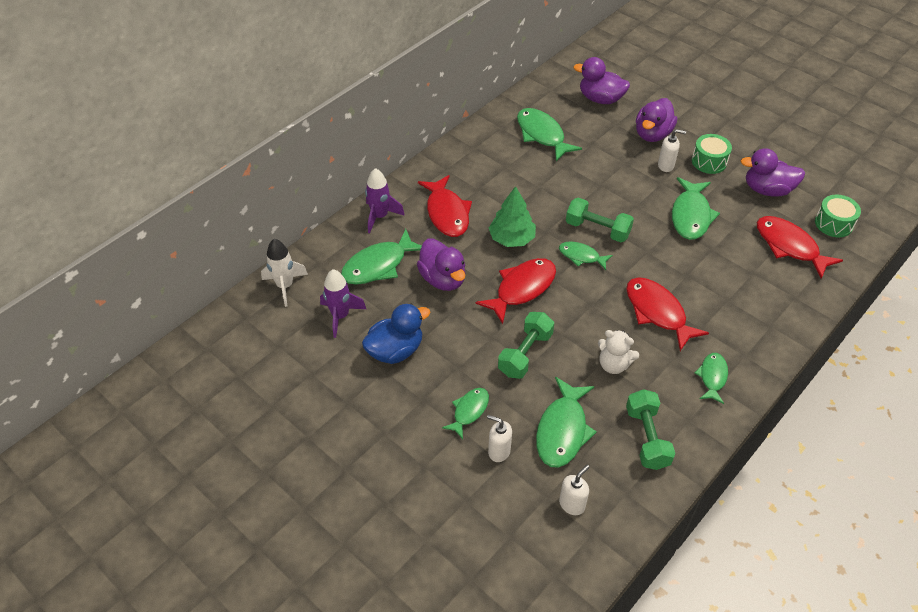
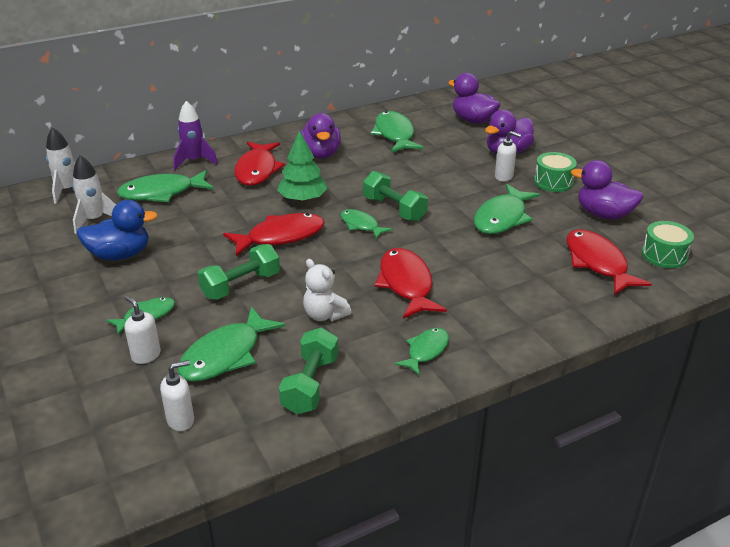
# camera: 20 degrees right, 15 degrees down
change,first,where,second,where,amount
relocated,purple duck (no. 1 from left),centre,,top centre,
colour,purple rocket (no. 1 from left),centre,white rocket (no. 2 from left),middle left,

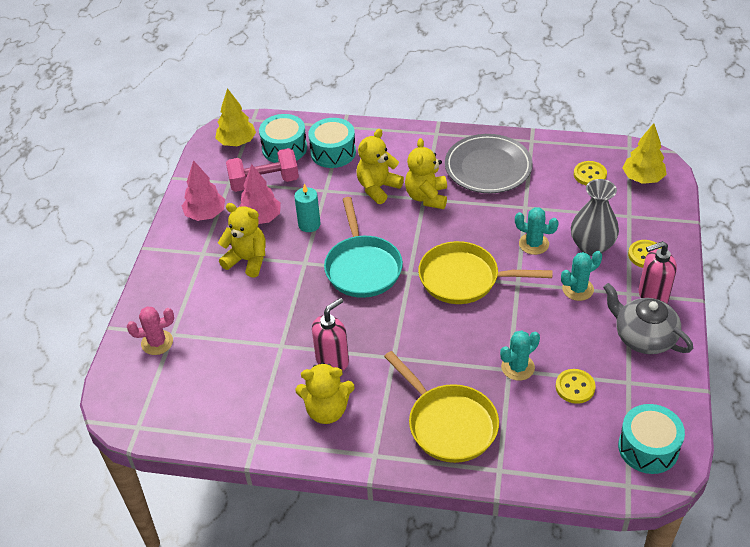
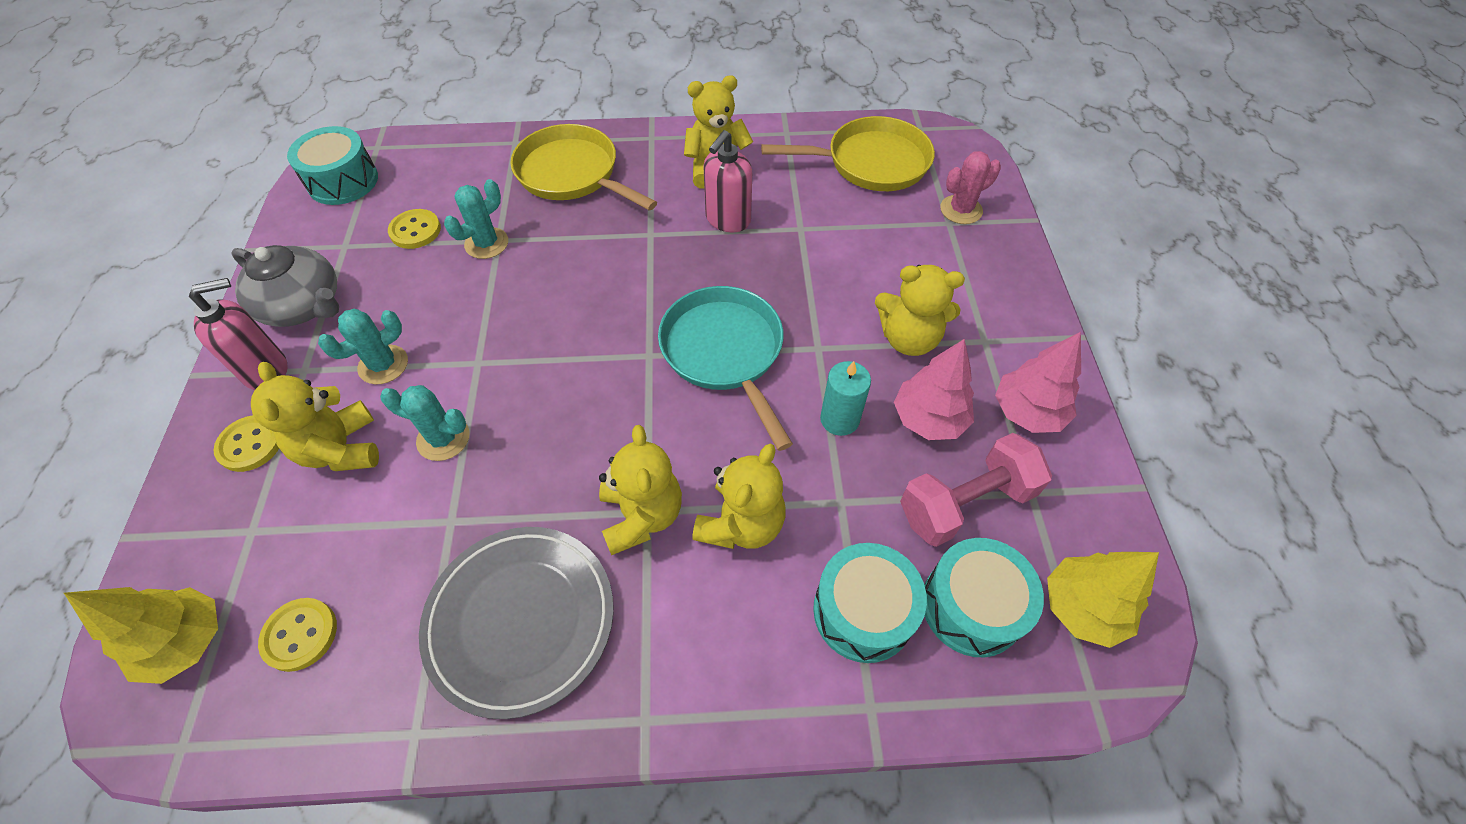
# camera: 165 degrees right, 10 degrees up
change,first,where,second,where,amount
relocated,yellow pan (no. 2 from left),centre,,top centre,
exchanged,grey vase,middle right,yellow teddy bear (no. 1 from left),middle left,

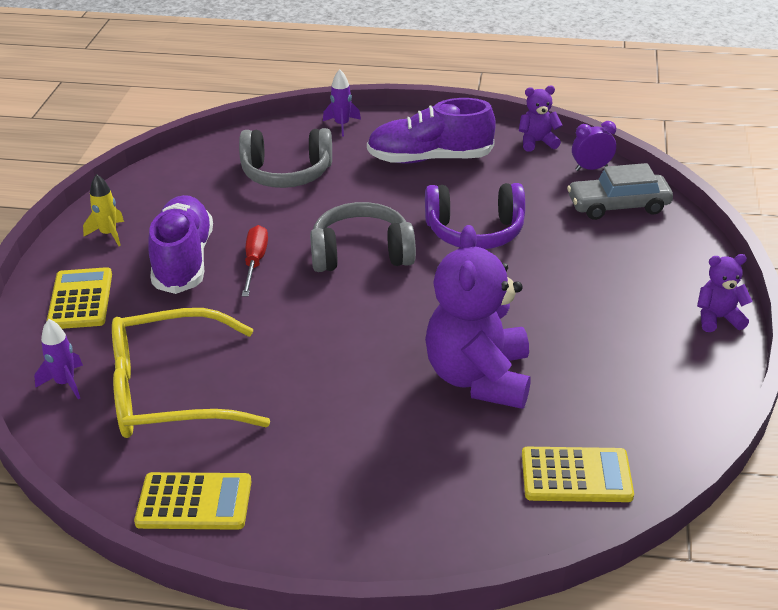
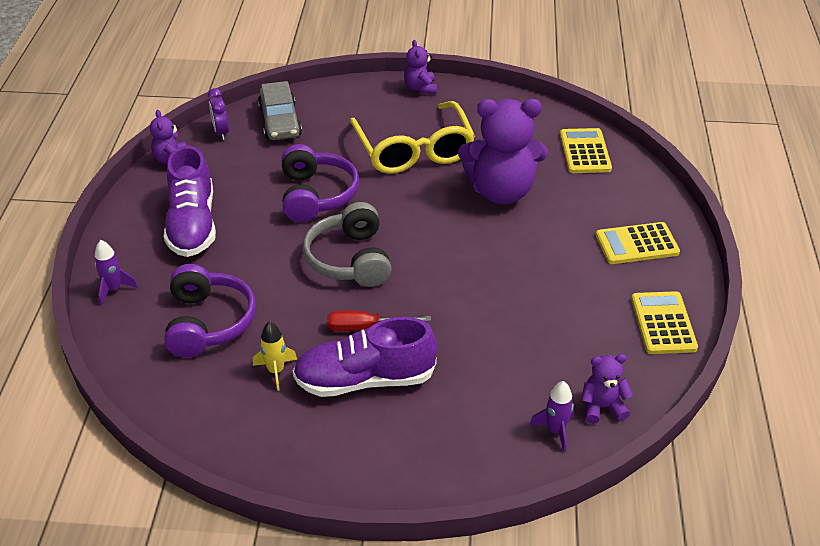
# camera: 95 degrees left, 5 degrees up
change,first,where,second,where,amount
appeared,,,purple teddy bear (no. 4 from left),bottom right,
relocated,yellow calculator (no. 1 from left in the first image),middle left,yellow calculator (no. 2 from left),middle right,
relocated,yellow rocket,middle left,,centre,
relocated,yellow glasses,middle left,,top centre,
colour,grey headphones (no. 1 from left),top centre,purple headphones (no. 1 from left),middle left,

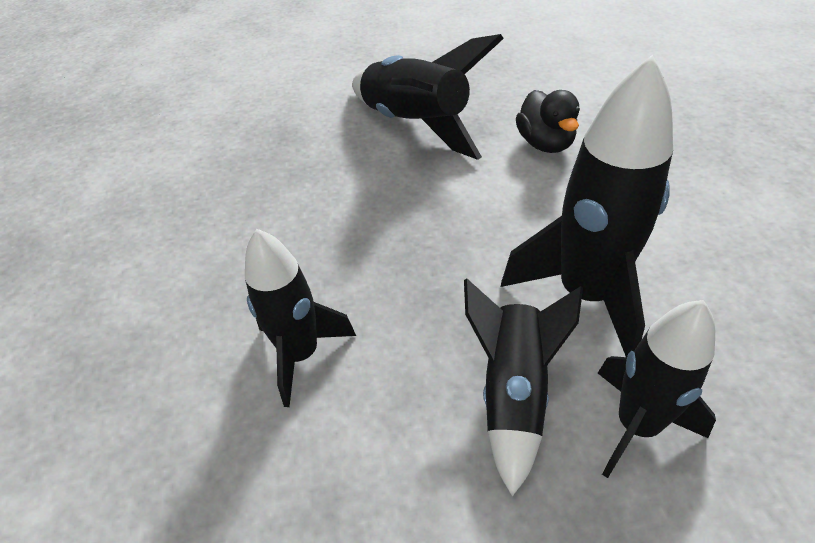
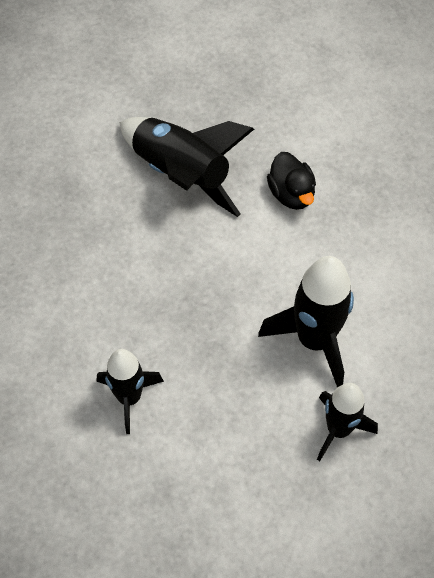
# camera: 10 degrees left, 15 degrees up
change,first,where,second,where,amount
missing,black rocket (no. 3 from left),bottom centre,,,

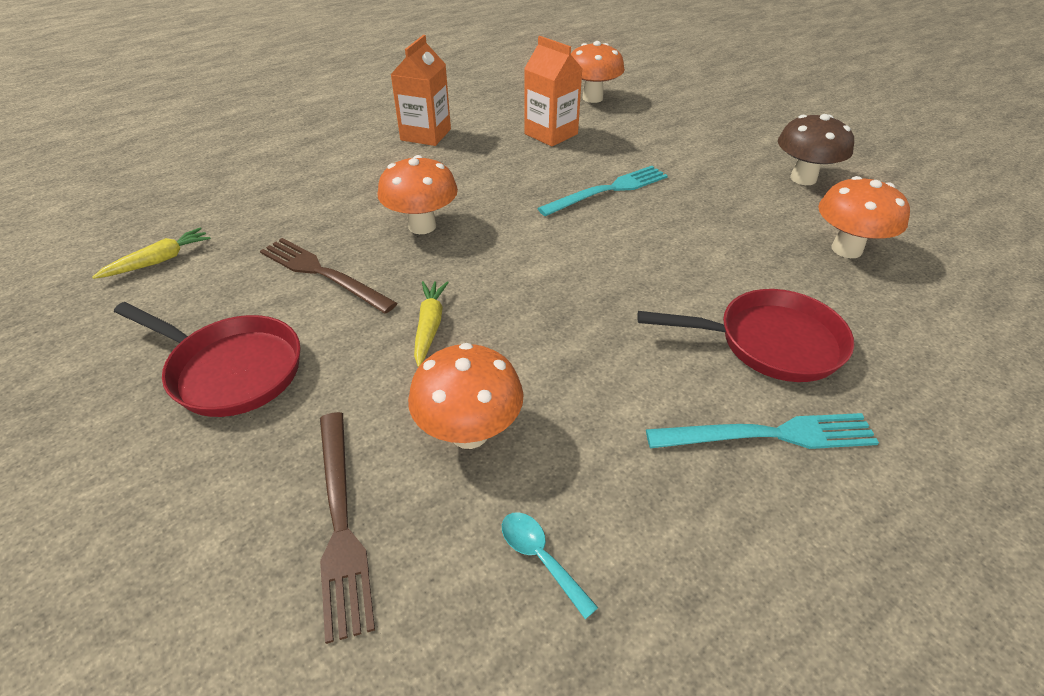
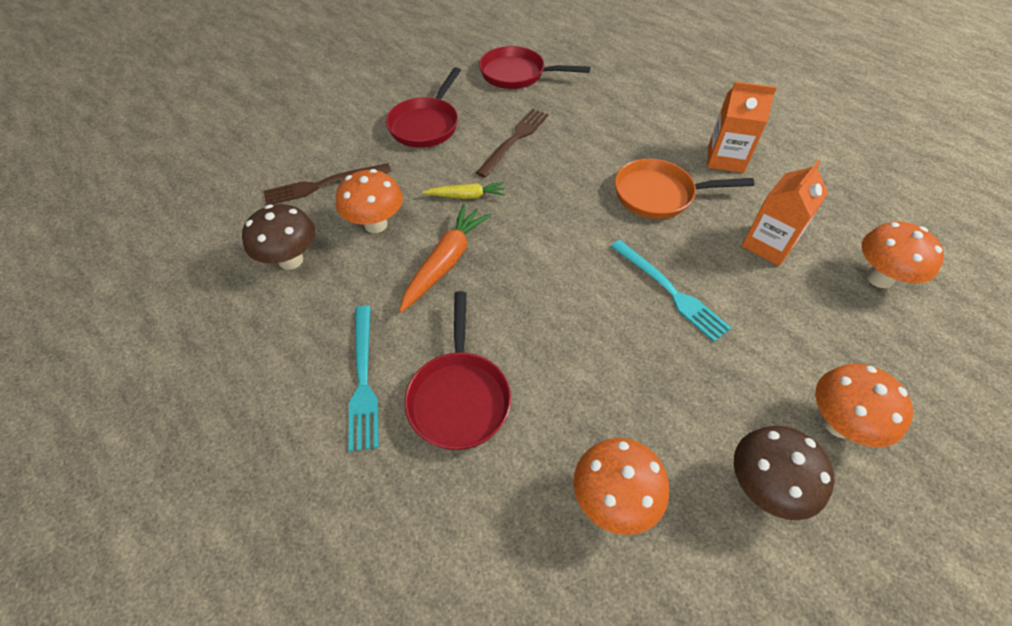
# camera: 85 degrees right, 10 degrees up
change,first,where,second,where,amount
appeared,,,orange carrot,centre,
appeared,,,orange pan,top right,
relocated,orange mushroom (no. 1 from left in the first image),top centre,orange mushroom (no. 3 from left),middle right,
exchanged,yellow carrot (no. 1 from left),middle left,red pan (no. 3 from left),top centre,
exchanged,turquoise spoon,bottom centre,brown mushroom (no. 1 from left),middle left,

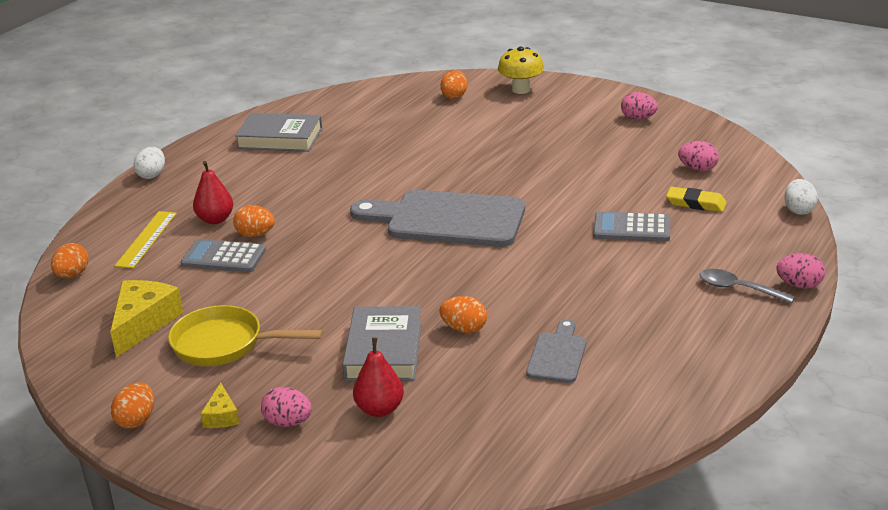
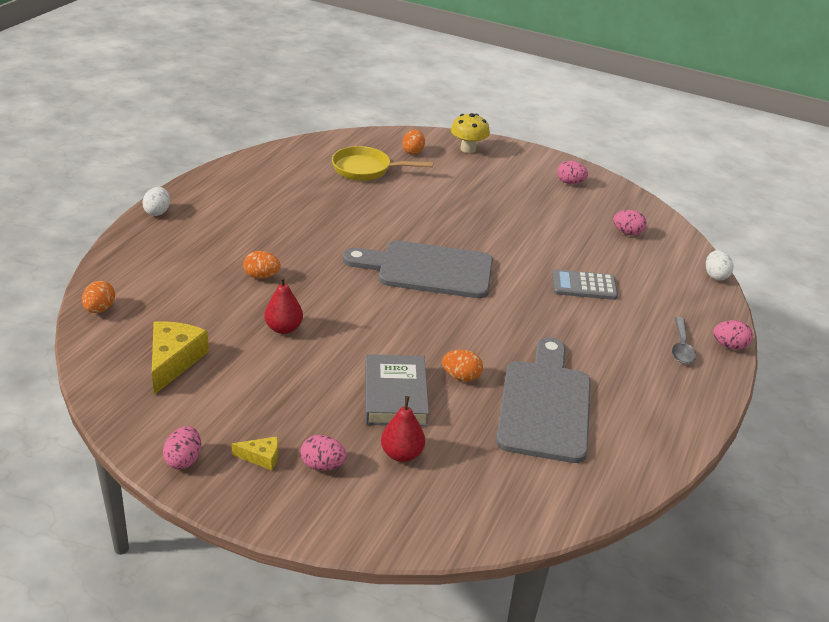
# camera: 10 degrees left, 5 degrees up
change,first,where,second,where,amount
missing,yellow ruler,middle left,,,
missing,grey calculator (no. 1 from left),middle left,,,
missing,grey book (no. 1 from left),top left,,,
missing,yellow eraser,middle right,,,
relocated,yellow pan,middle left,,top centre,
relocated,red pear (no. 1 from left),middle left,,centre,
colour,orange egg (no. 2 from left),bottom left,pink egg (no. 1 from left),bottom left,
spun,yellow cheese (no. 2 from left),bottom left,,bottom left,75 degrees counterclockwise
spun,grey spoon,middle right,,middle right,105 degrees counterclockwise
size,grey cutting board (no. 2 from left),bottom centre,,centre,x2.06

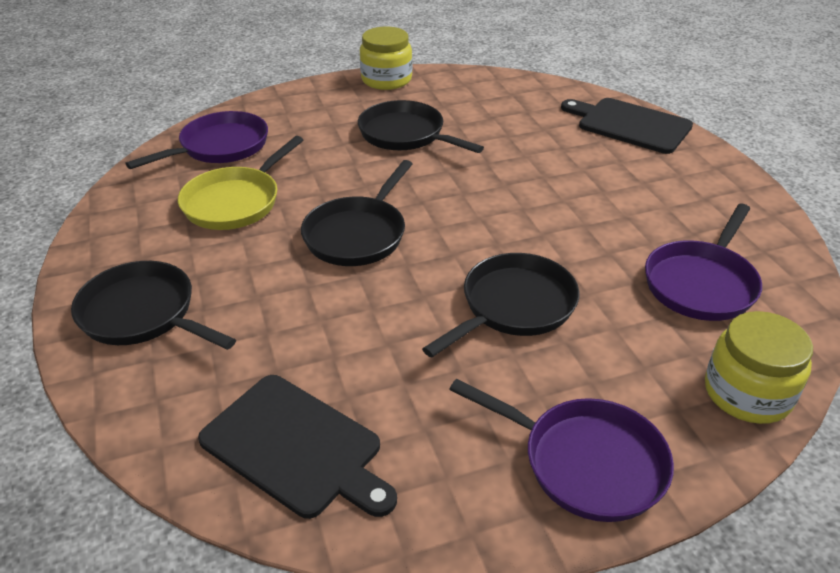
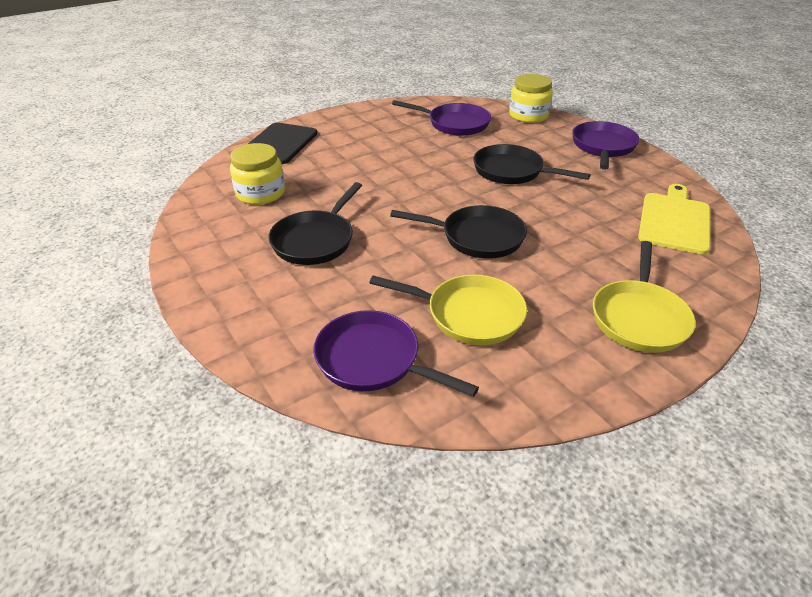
# camera: 105 degrees left, 0 degrees up
change,first,where,second,where,amount
relocated,yellow jar (no. 1 from left),top centre,,top left,
colour,black pan (no. 1 from left),middle left,yellow pan (no. 2 from left),middle right,
colour,black cutting board (no. 1 from left),bottom centre,yellow cutting board,middle right,

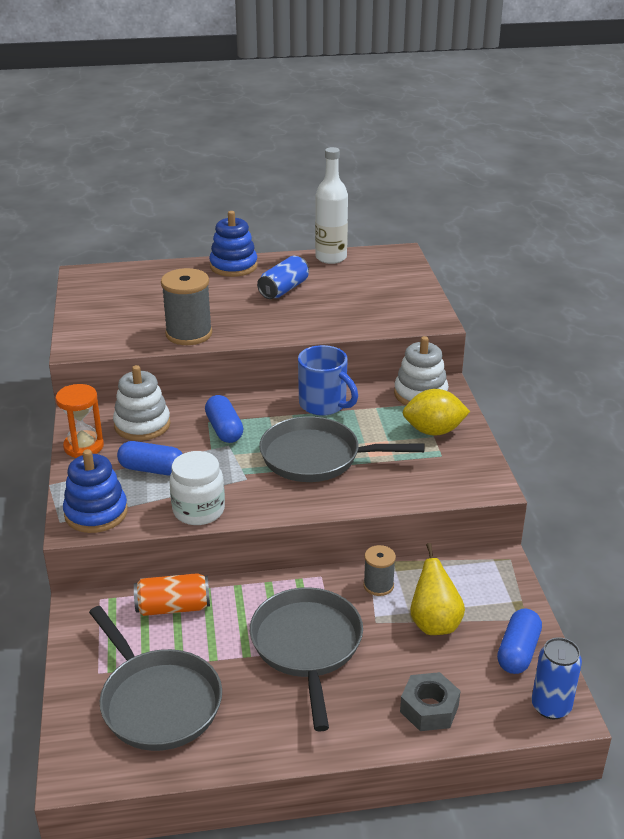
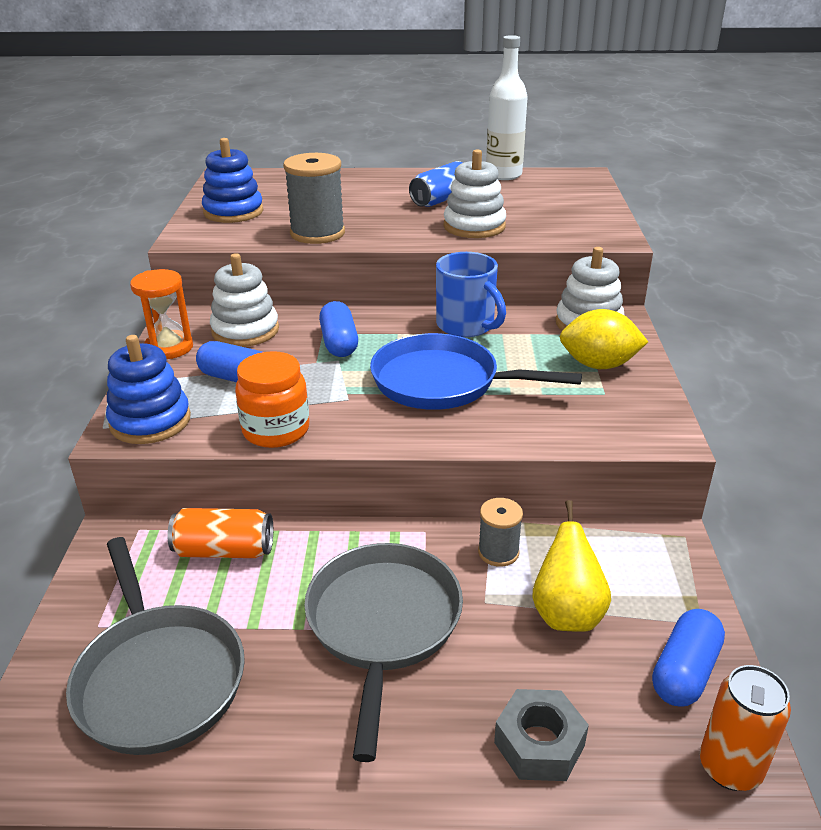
# camera: 10 degrees right, 0 degrees up
change,first,where,second,where,amount
appeared,,,white stacking toy (no. 2 from left),top centre,
relocated,blue stacking toy (no. 2 from left),top centre,,top left,
colour,white jar,middle left,orange jar,middle left,
colour,grey pan (no. 3 from left),centre,blue pan,centre,
colour,blue can (no. 2 from left),bottom right,orange can (no. 2 from left),bottom right,

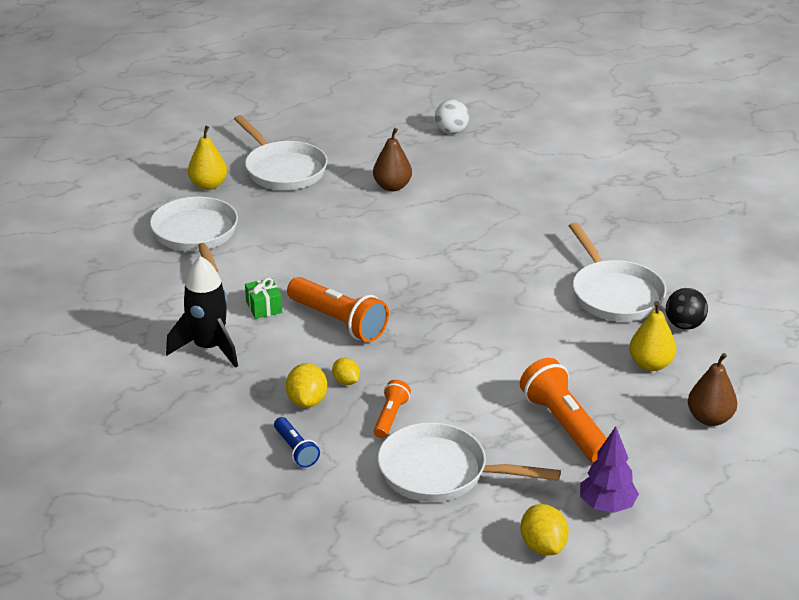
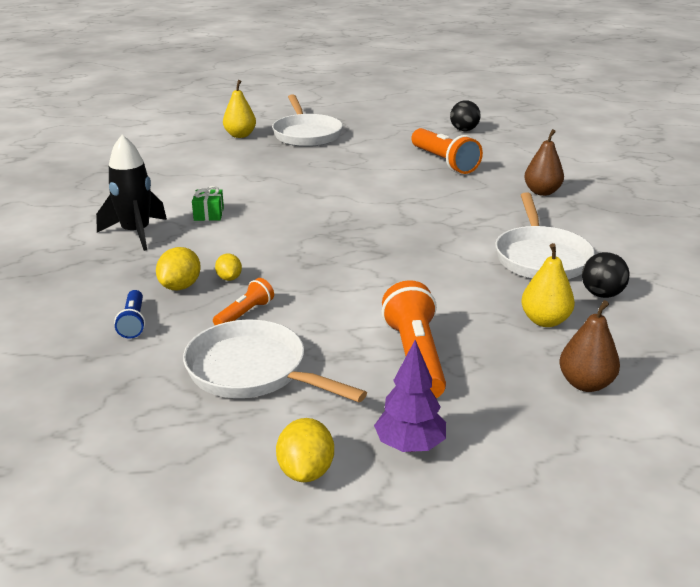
# camera: 20 degrees right, 5 degrees down
change,first,where,second,where,amount
missing,white pan (no. 1 from left),middle left,,,
relocated,orange flashlight (no. 1 from left in the first image),centre,orange flashlight (no. 3 from left),top centre,
relocated,brown pear (no. 1 from left),top centre,,top right,
colour,white ball,top centre,black ball (no. 1 from left),top centre,

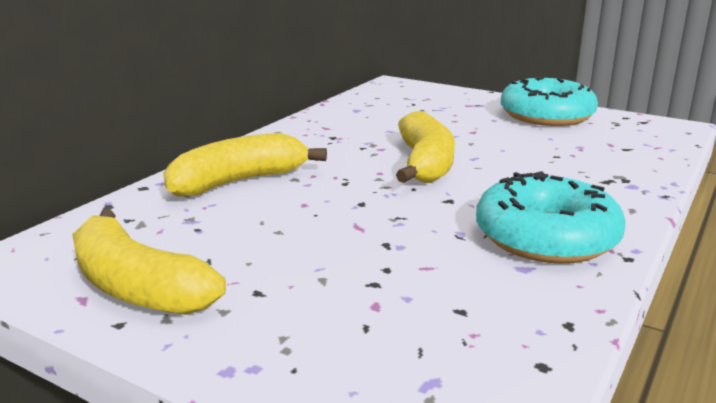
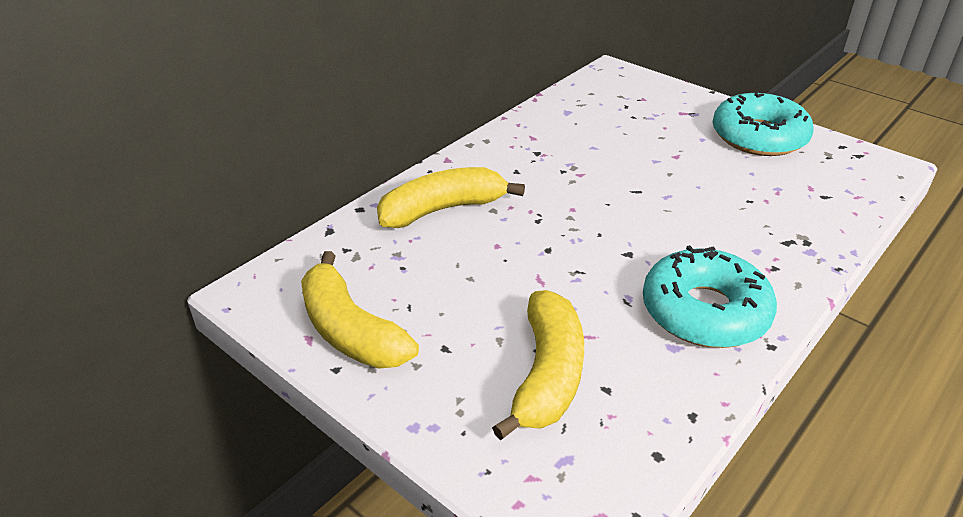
# camera: 10 degrees right, 15 degrees up
change,first,where,second,where,amount
relocated,yellow banana (no. 3 from left),centre,,bottom centre,

